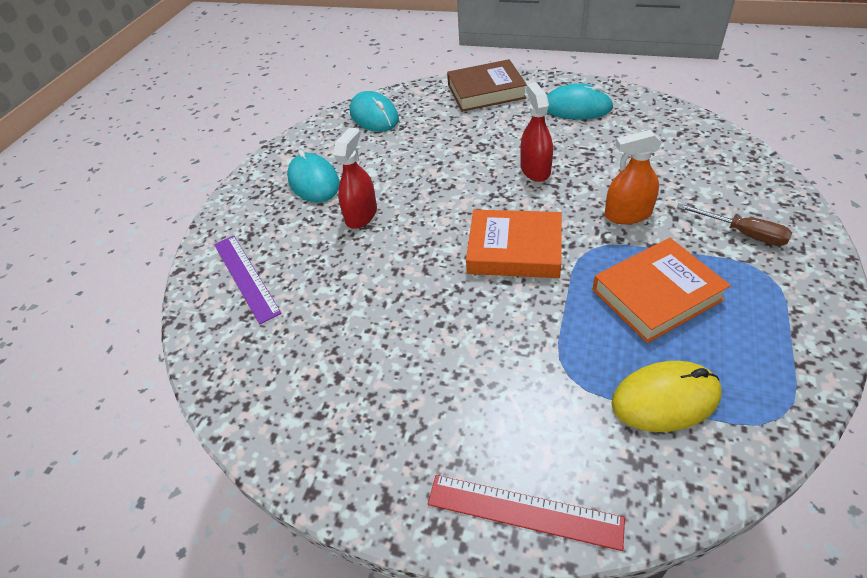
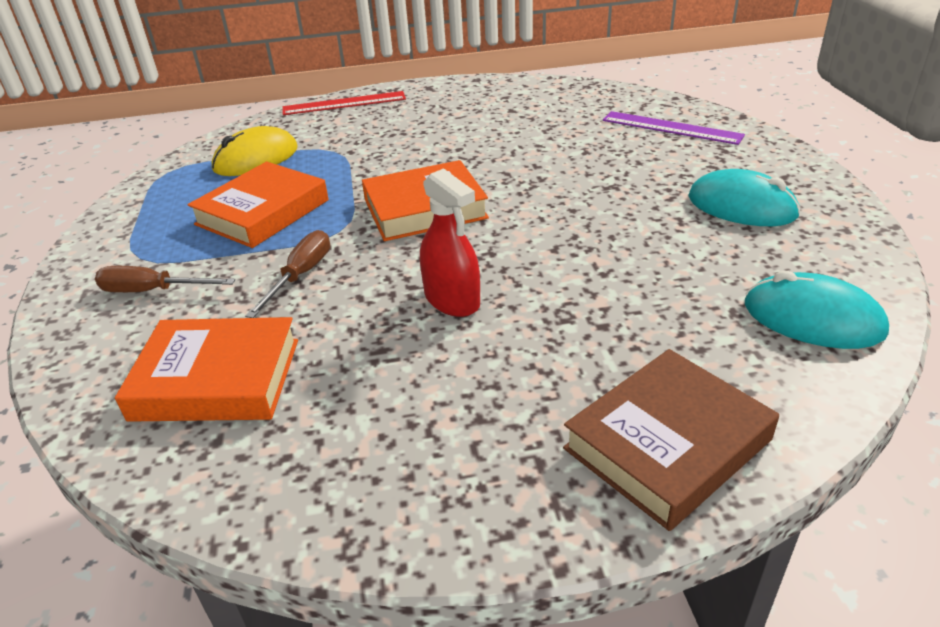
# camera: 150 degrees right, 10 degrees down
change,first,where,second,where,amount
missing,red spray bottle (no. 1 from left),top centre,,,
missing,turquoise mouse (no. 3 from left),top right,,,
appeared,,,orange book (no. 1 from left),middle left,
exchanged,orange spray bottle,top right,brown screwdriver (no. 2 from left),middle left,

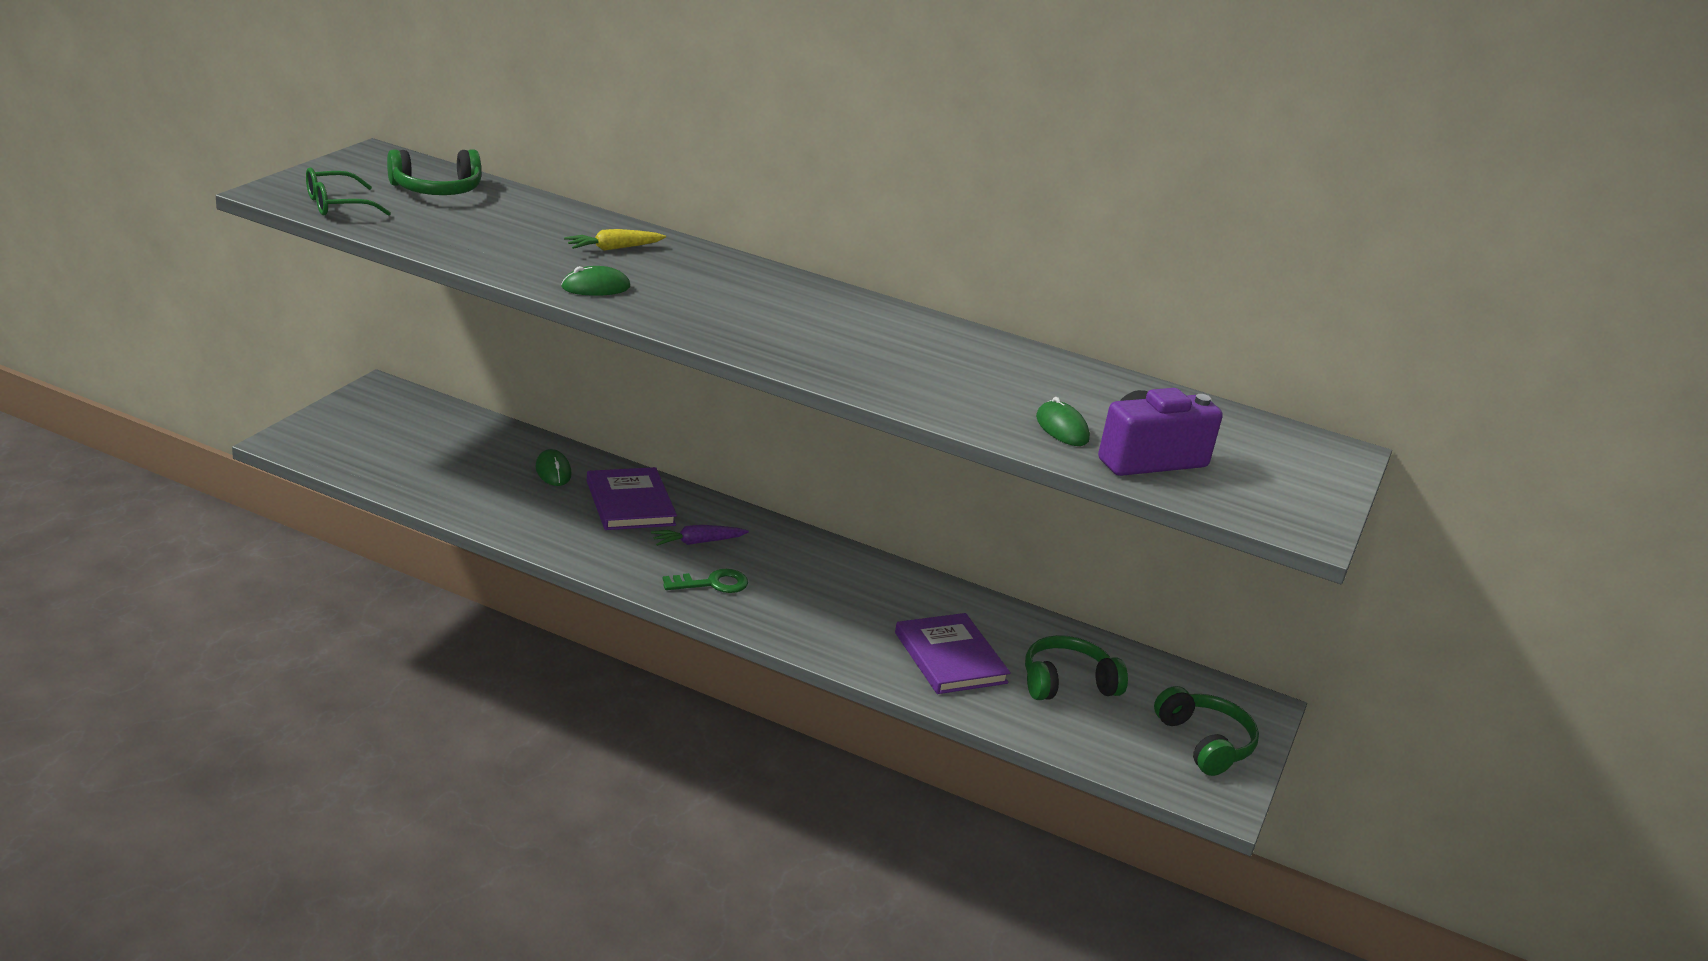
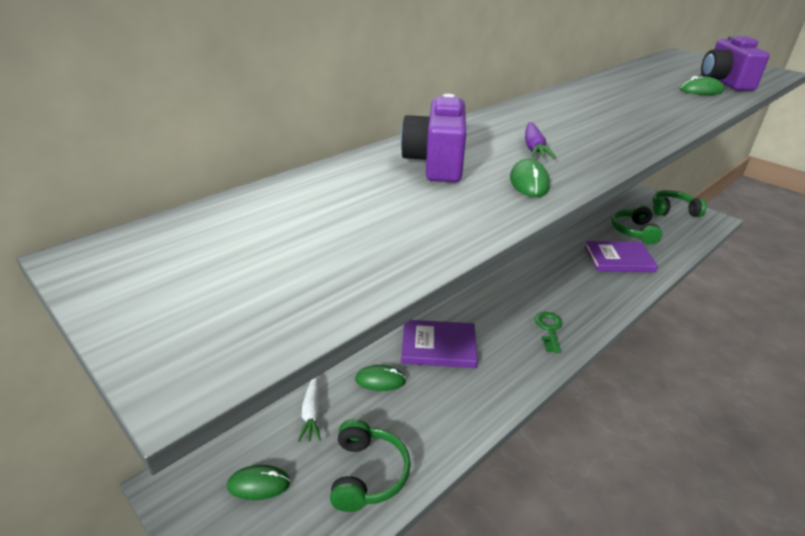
# camera: 65 degrees left, 5 degrees up
change,first,where,second,where,amount
missing,green glasses,top left,,,
appeared,,,green mouse (no. 1 from left),bottom left,
appeared,,,white carrot,bottom centre,
relocated,green headphones (no. 1 from left),top left,,bottom centre,
relocated,purple carrot,centre,,top right,
exchanged,yellow carrot,top centre,purple camera (no. 1 from left),top centre,

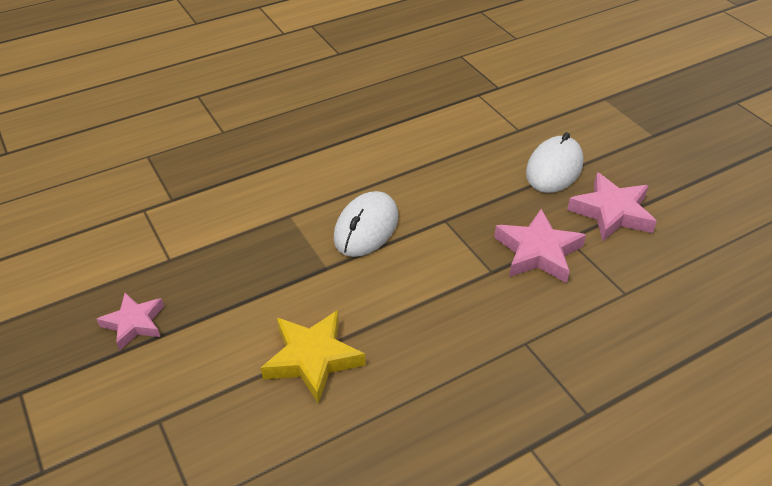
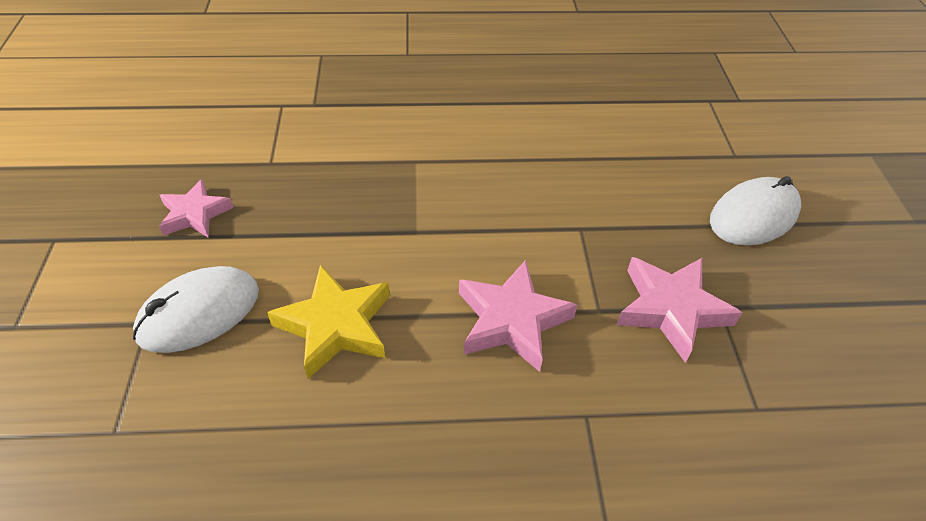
# camera: 25 degrees right, 5 degrees up
change,first,where,second,where,amount
relocated,white mouse (no. 1 from left),centre,,middle left,
relocated,pink star (no. 3 from left in the first image),middle right,pink star (no. 2 from left),centre,

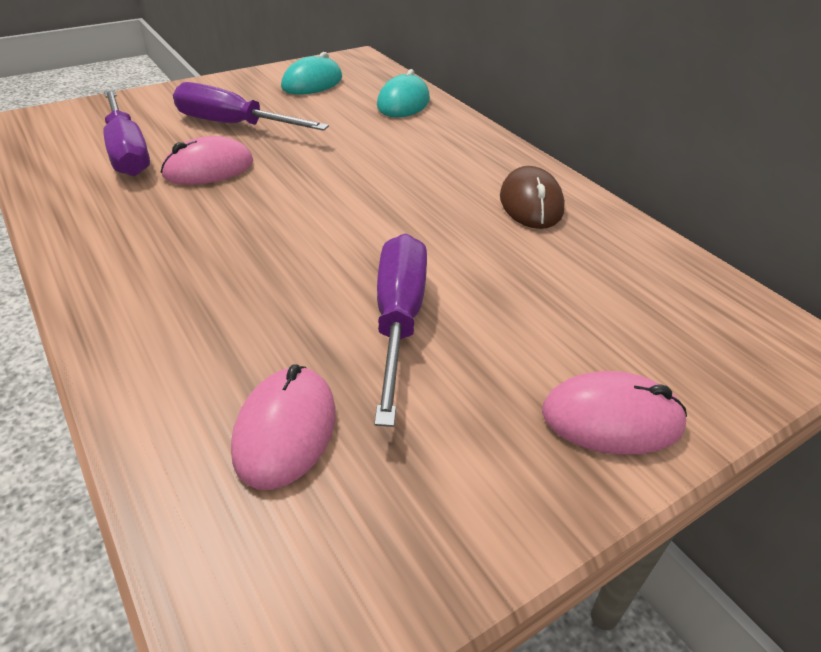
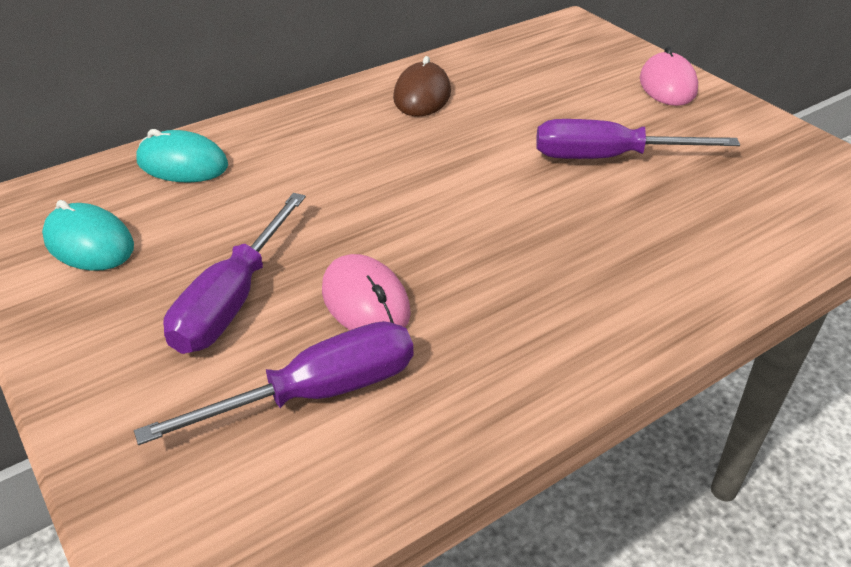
# camera: 90 degrees left, 0 degrees up
change,first,where,second,where,amount
missing,pink mouse (no. 2 from left),centre,,,
spun,brown mouse,top centre,,top centre,75 degrees counterclockwise

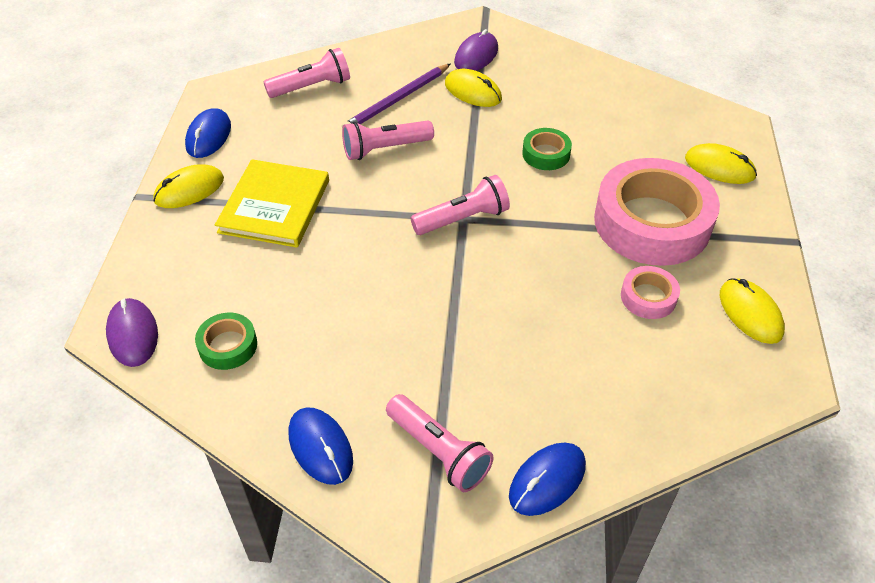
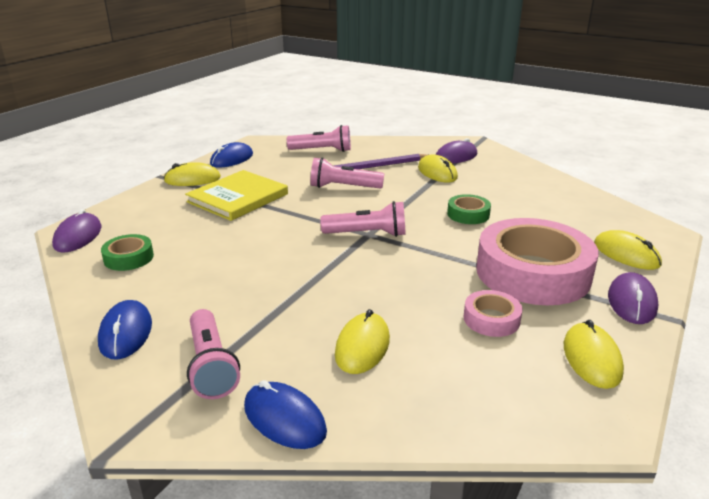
# camera: 25 degrees right, 20 degrees down
change,first,where,second,where,amount
appeared,,,yellow mouse (no. 2 from left),bottom centre,
appeared,,,purple mouse (no. 3 from left),middle right,
spun,blue mouse (no. 3 from left),bottom centre,,bottom centre,60 degrees clockwise

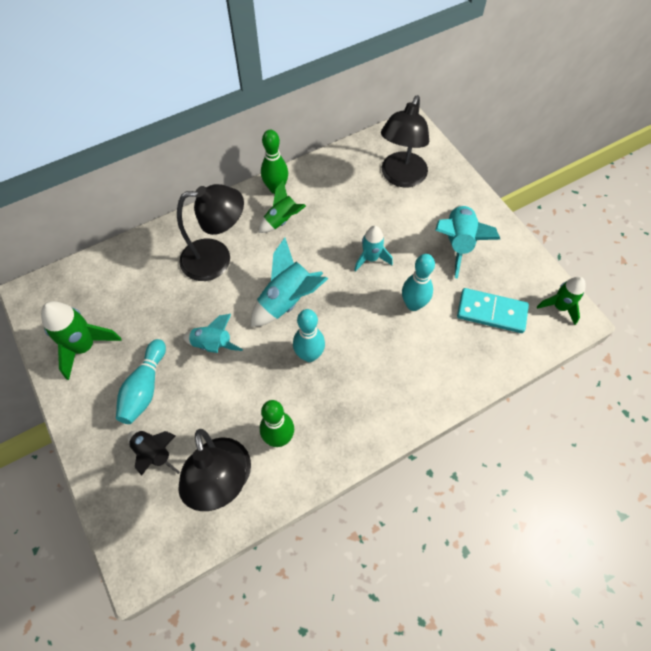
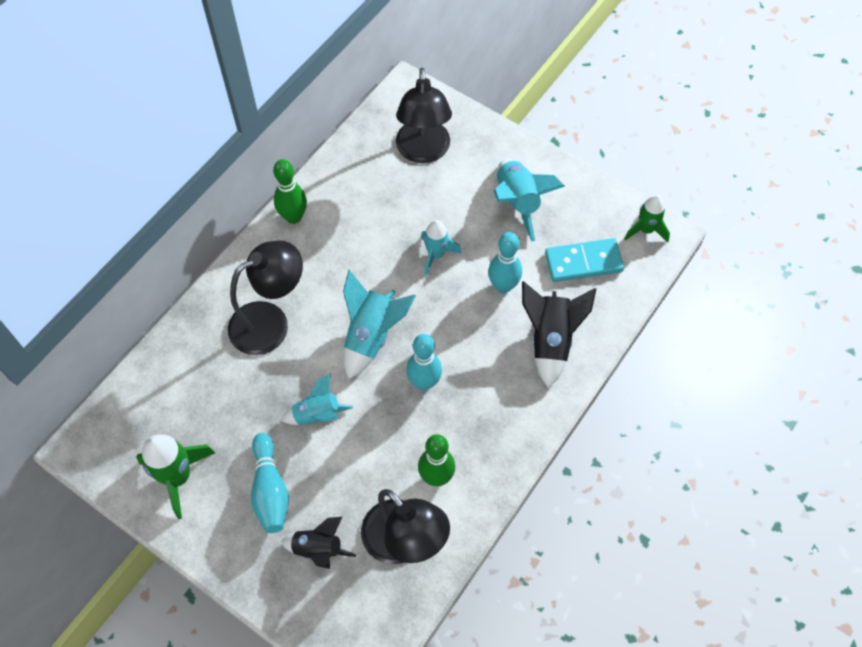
# camera: 25 degrees left, 0 degrees up
change,first,where,second,where,amount
missing,green rocket (no. 2 from left),top centre,,,
appeared,,,black rocket (no. 2 from left),centre,

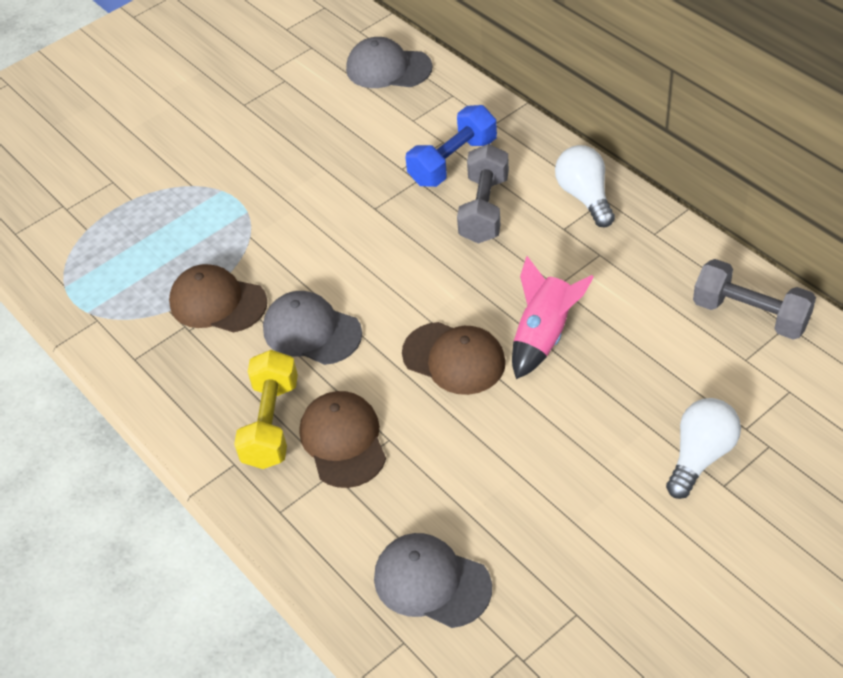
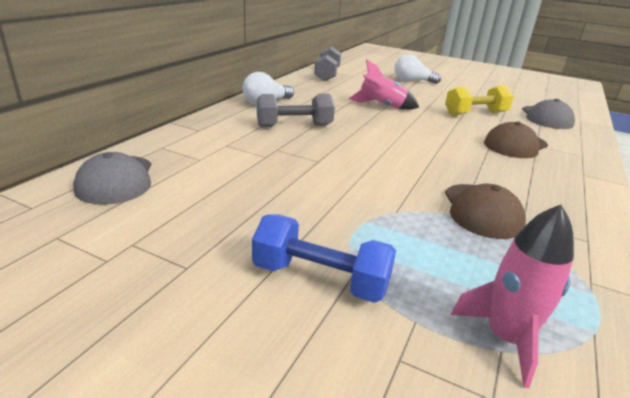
# camera: 120 degrees left, 20 degrees down
change,first,where,second,where,amount
missing,grey cap (no. 1 from left),centre,,,
missing,brown cap (no. 3 from left),centre,,,
appeared,,,pink rocket (no. 2 from left),bottom right,
relocated,yellow dumbbell,middle left,,top right,
relocated,blue dumbbell,top centre,,centre,

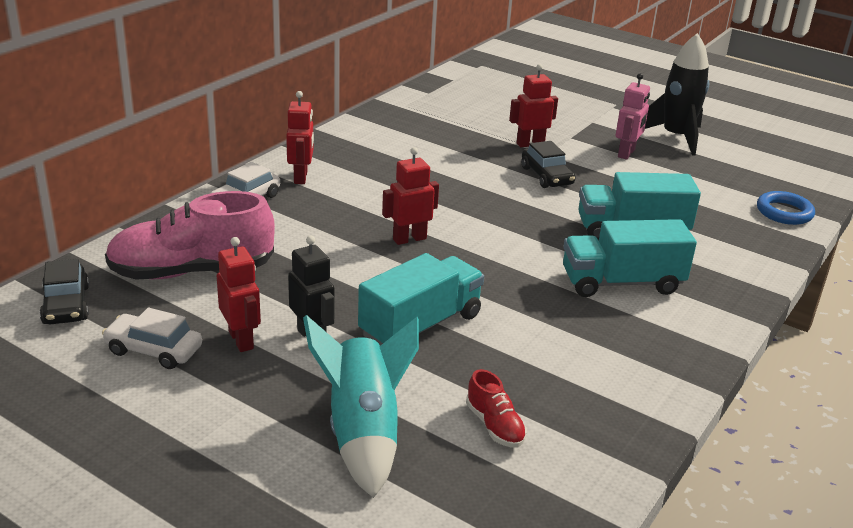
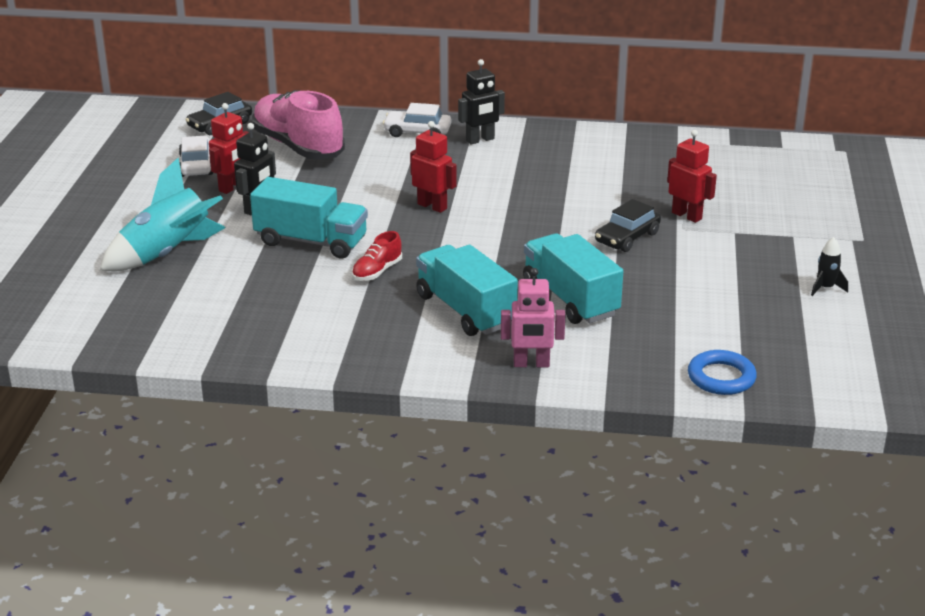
# camera: 65 degrees right, 0 degrees up
change,first,where,second,where,amount
relocated,red shoe,bottom centre,,centre,
relocated,pink robot,top right,,centre,
colour,red robot (no. 2 from left),top centre,black robot (no. 2 from left),top centre,
size,black rocket,top right,,middle right,x0.44

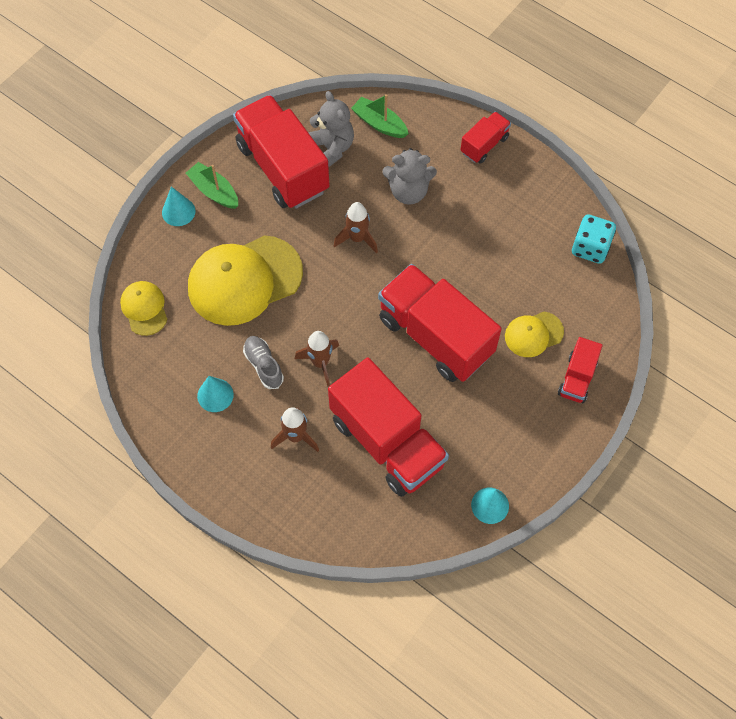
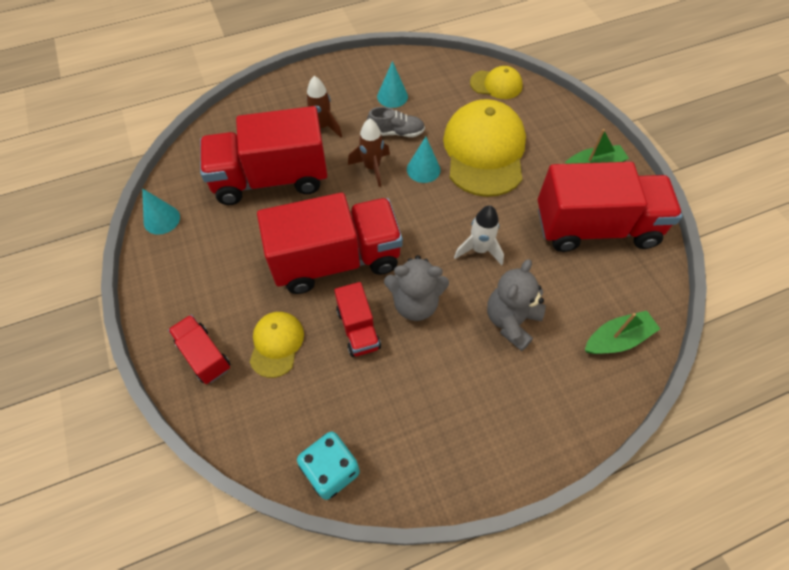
# camera: 120 degrees right, 5 degrees down
change,first,where,second,where,amount
relocated,turquoise cone (no. 1 from left in the first image),top left,turquoise cone (no. 3 from left),top centre,
relocated,grey teddy bear (no. 1 from left),top centre,,centre,
relocated,red truck (no. 4 from left),top centre,,centre,
colour,brown rocket (no. 3 from left),top centre,white rocket,centre,

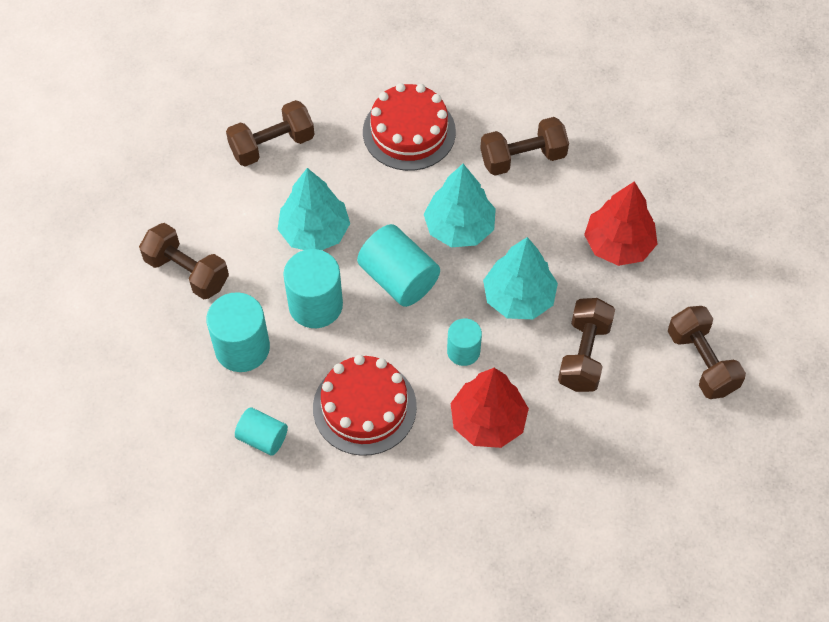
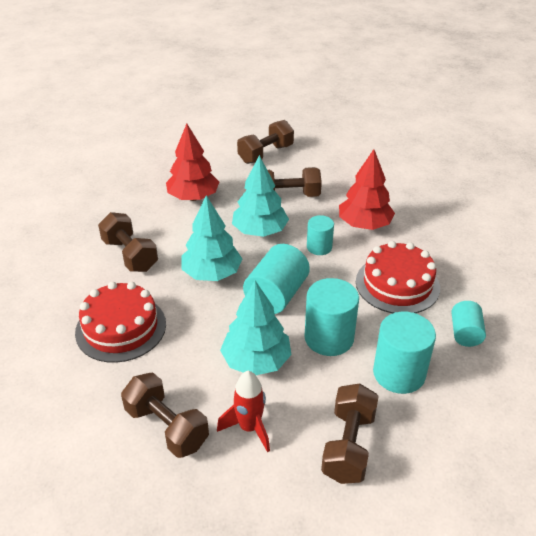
# camera: 110 degrees left, 20 degrees down
change,first,where,second,where,amount
appeared,,,red rocket,bottom centre,

